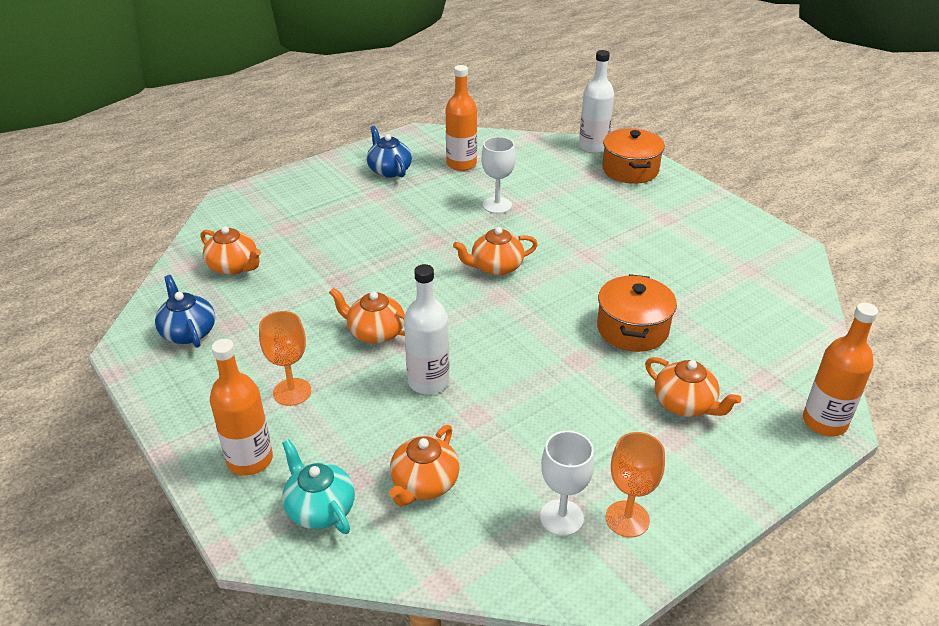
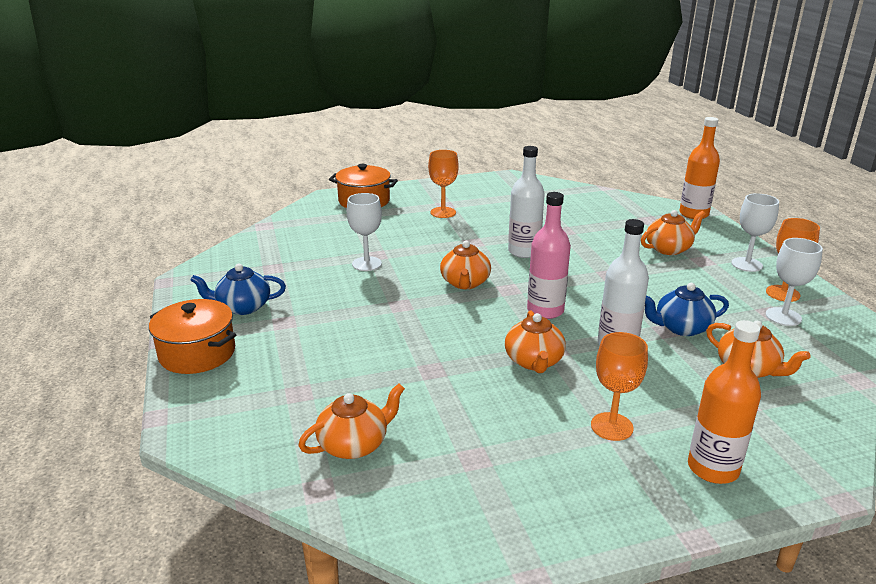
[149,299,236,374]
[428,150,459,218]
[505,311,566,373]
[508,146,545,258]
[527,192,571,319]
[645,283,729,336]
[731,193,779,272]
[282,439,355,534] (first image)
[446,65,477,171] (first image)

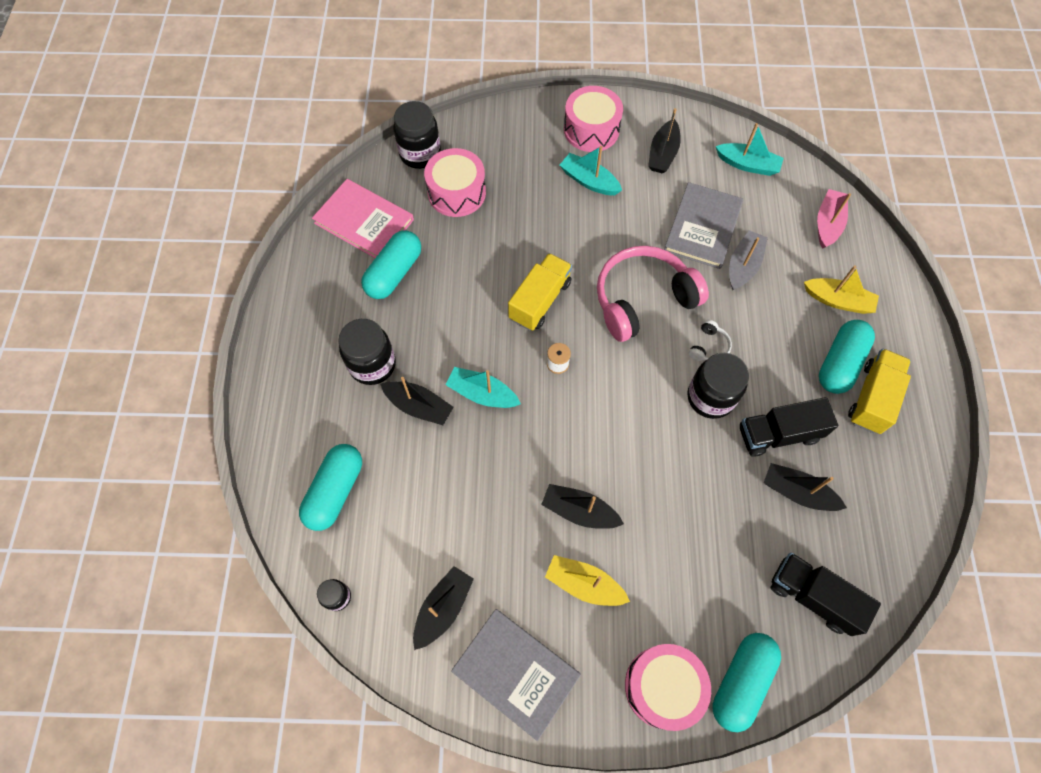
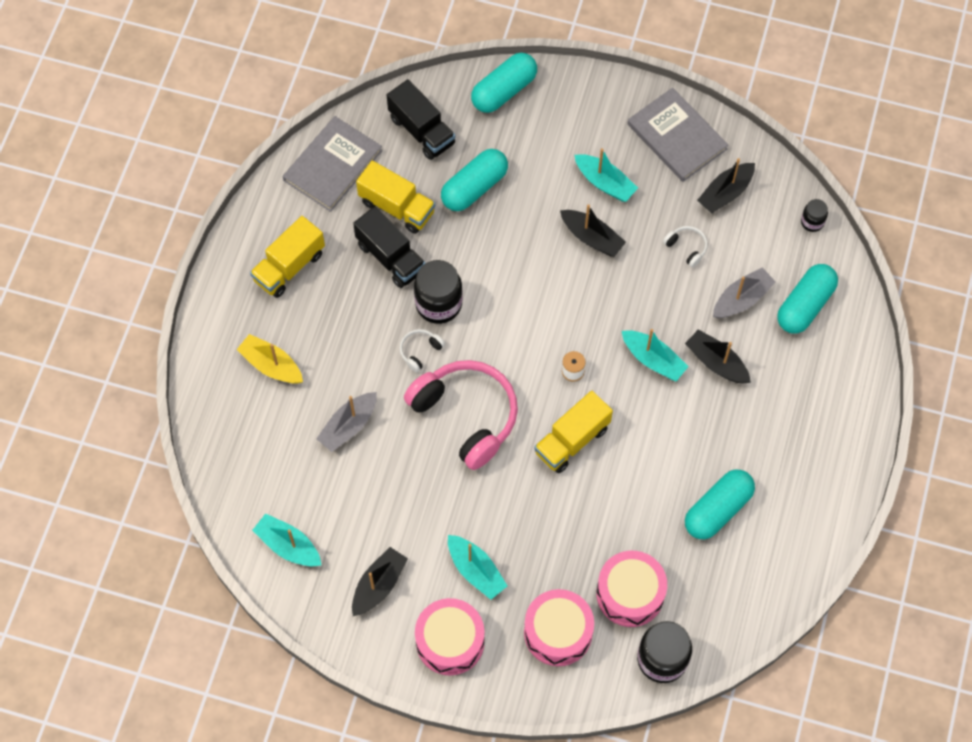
[283,116,382,212]
[353,206,425,288]
[356,160,435,234]
[404,360,518,470]
[441,149,508,211]
[524,589,594,666]
[574,148,638,202]
[663,226,708,267]
[713,268,776,318]
[312,179,414,258] (first image)
[338,319,396,385] (first image)
[817,189,851,249] (first image)

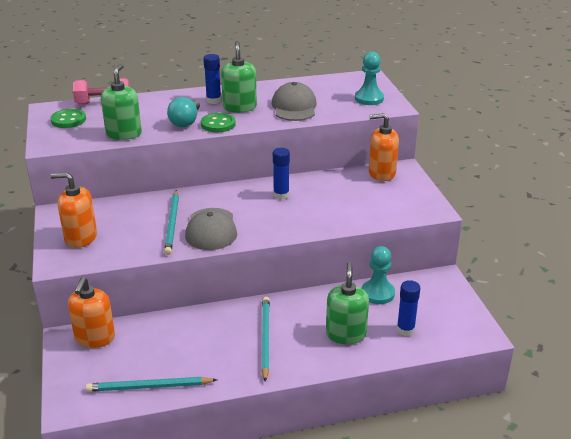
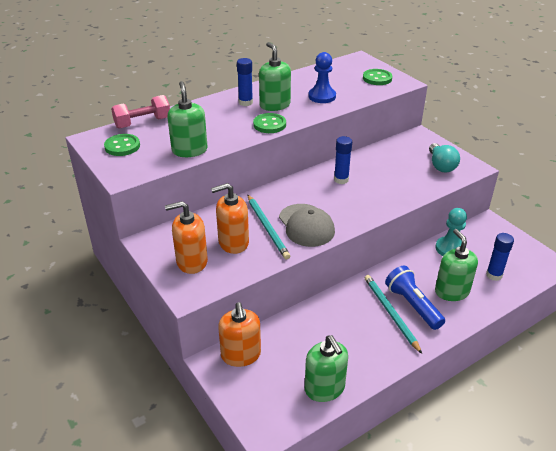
[211,183,249,254]
[305,335,348,402]
[308,52,336,103]
[363,69,392,85]
[385,266,445,330]
[429,143,460,172]

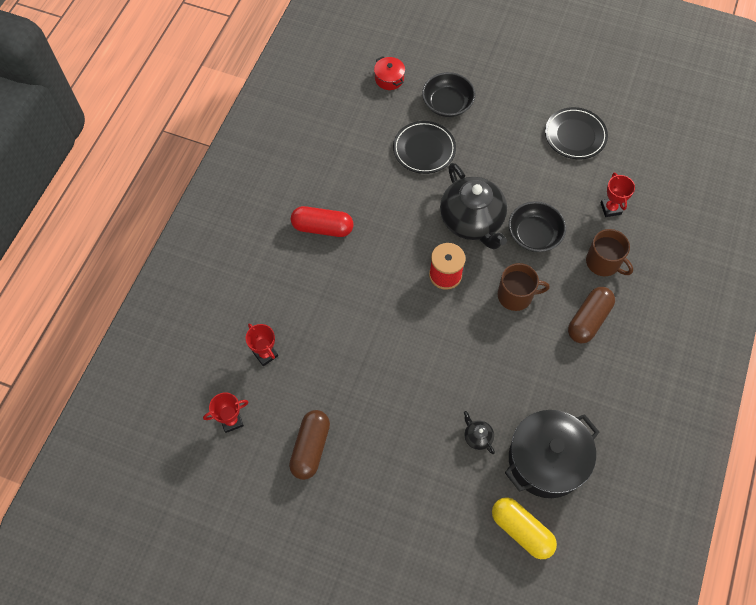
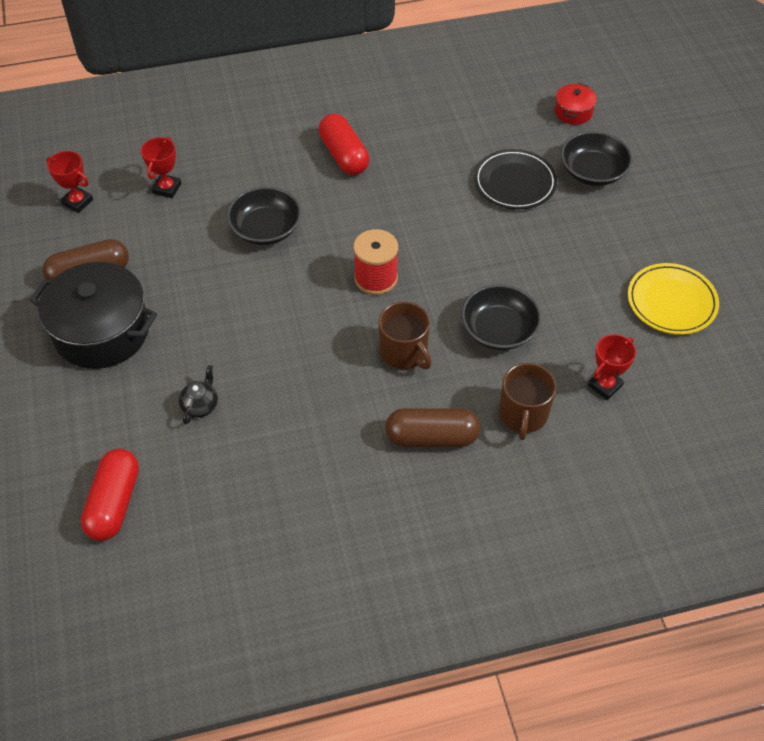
[30,262,157,369]
[81,449,139,541]
[227,187,301,245]
[628,263,719,335]
[440,163,507,249] (first image)

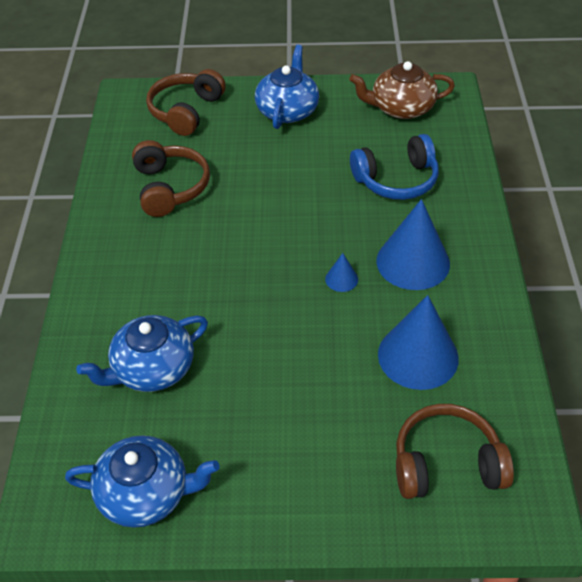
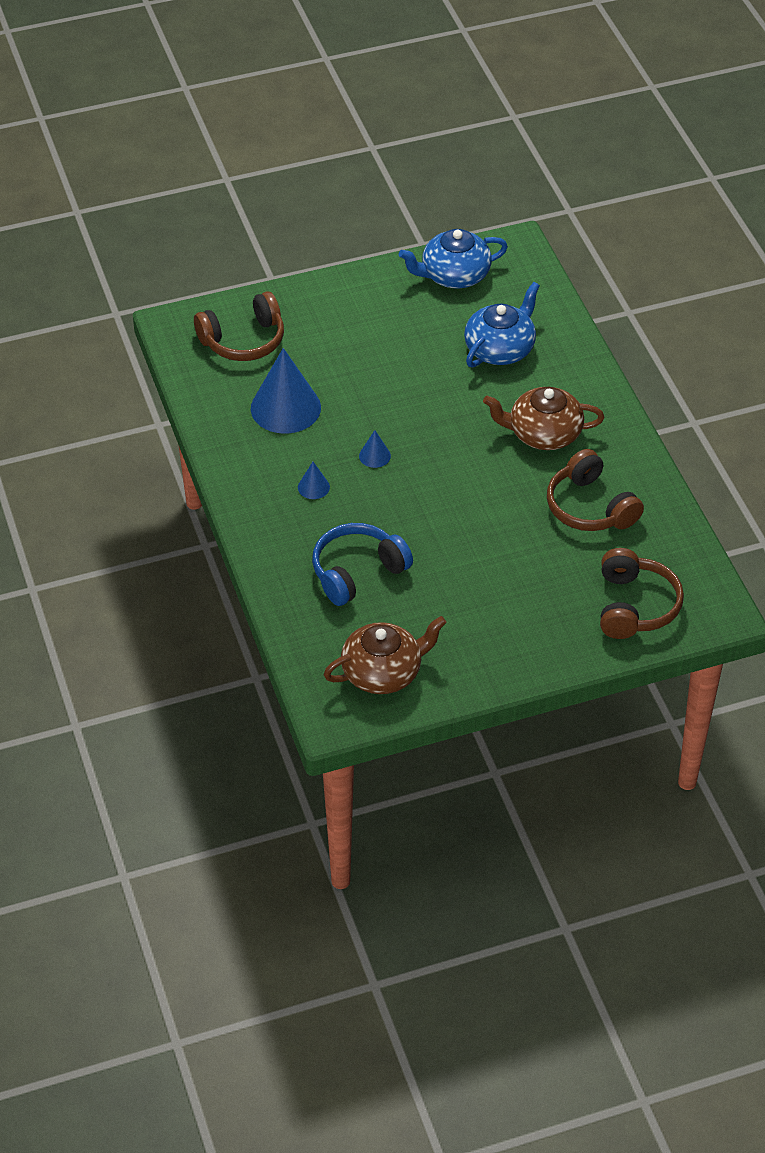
[298,462,330,499]
[483,387,604,450]
[255,45,319,129] (first image)

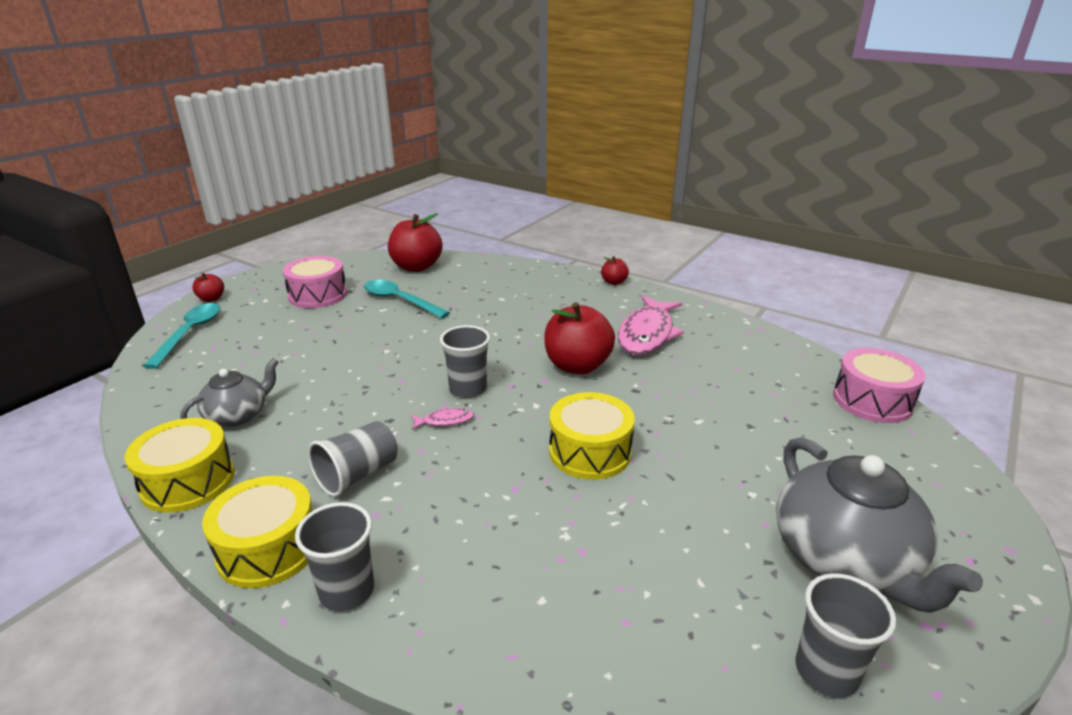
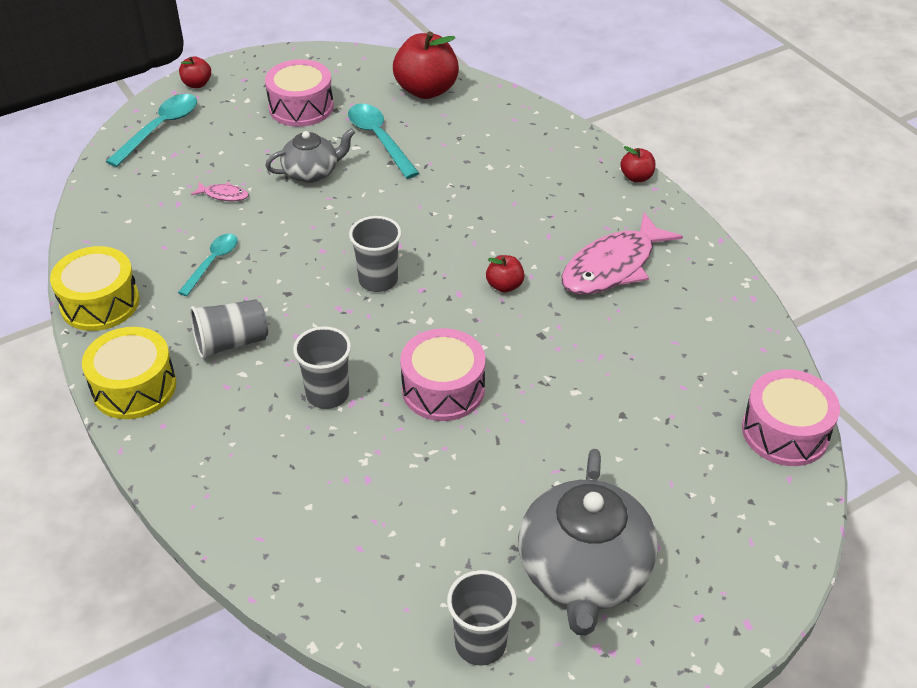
[178,234,238,296]
[191,182,249,201]
[265,128,355,183]
[293,326,351,409]
[400,328,485,421]
[486,255,525,293]

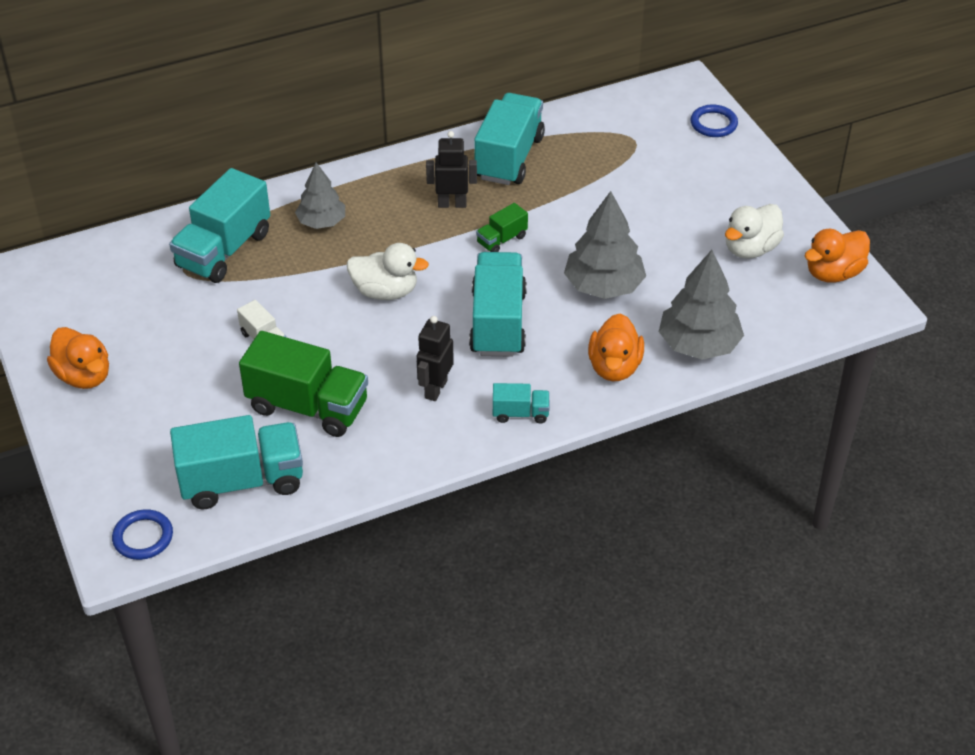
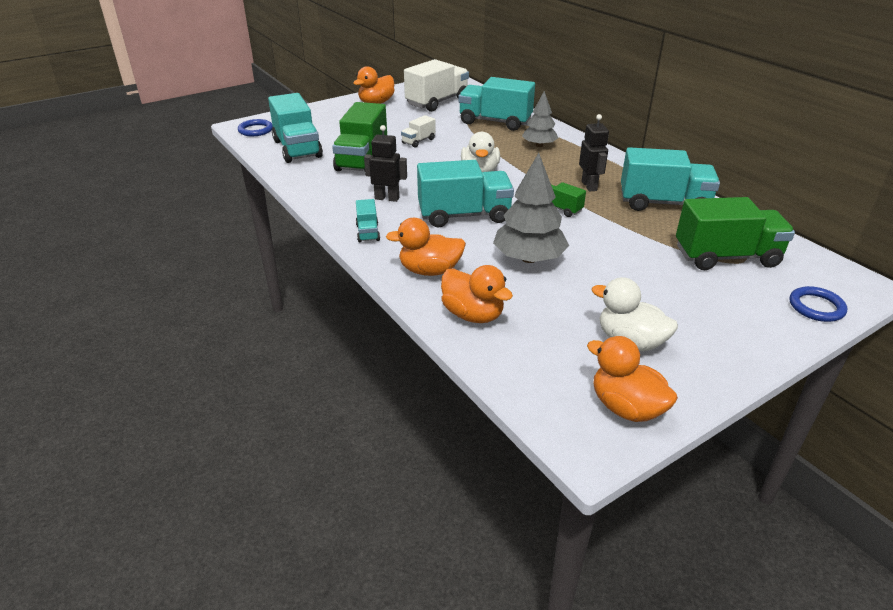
[404,59,469,112]
[441,265,513,323]
[676,197,795,270]

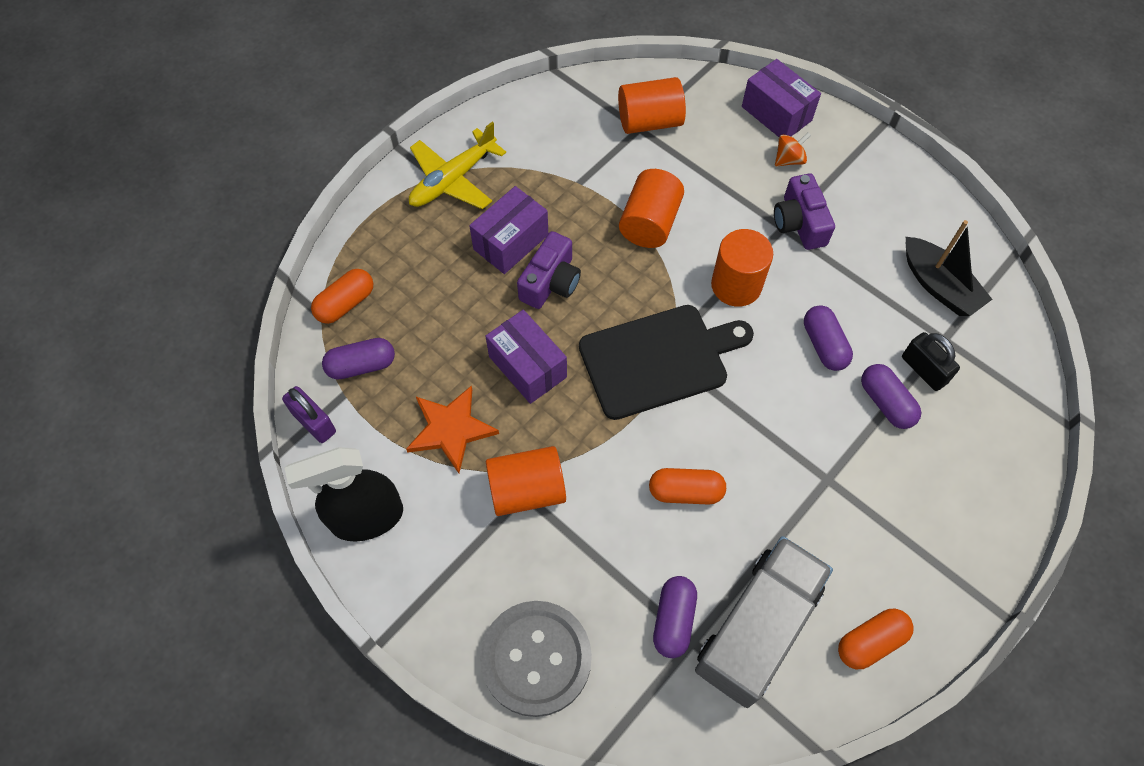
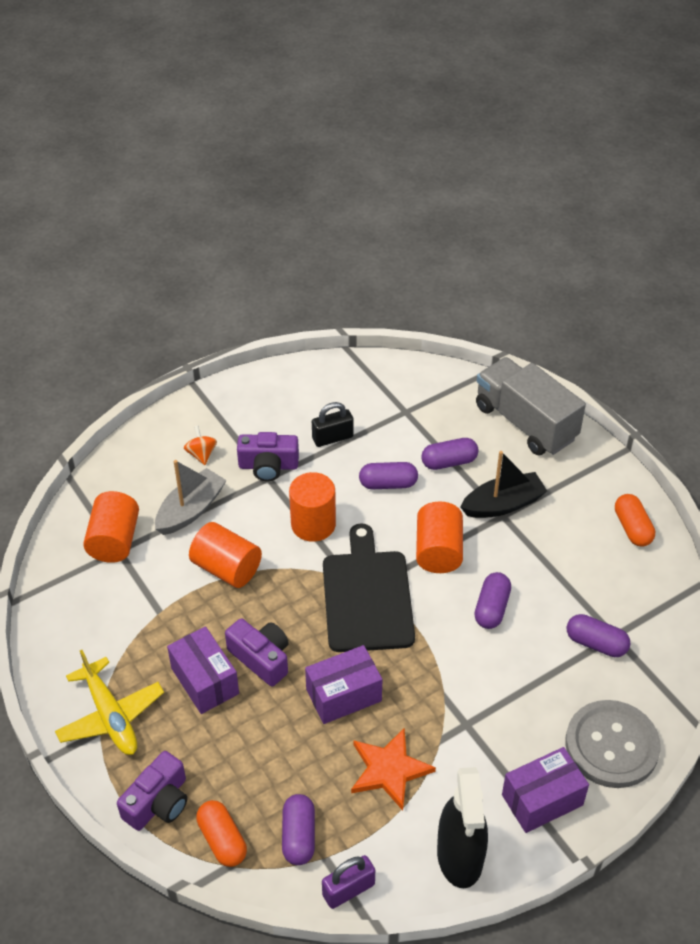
[117,751,187,831]
[155,460,227,535]
[312,402,354,447]
[416,501,463,573]
[460,451,547,518]
[474,572,511,629]
[476,357,586,455]
[502,747,589,833]

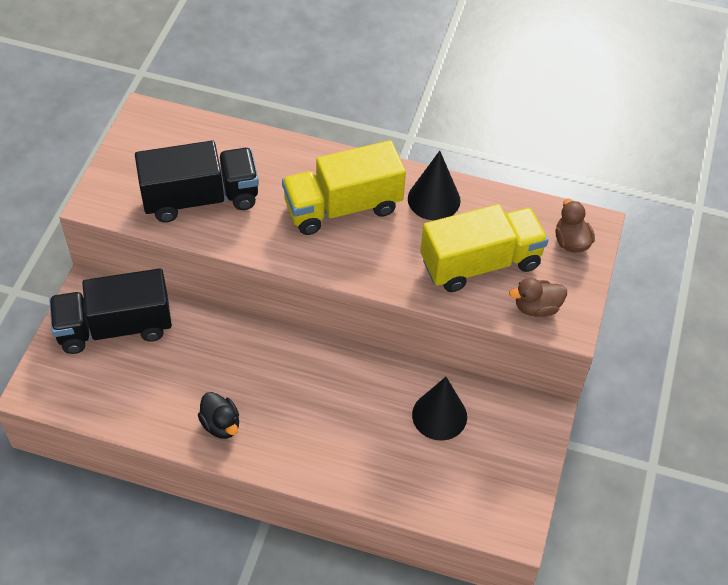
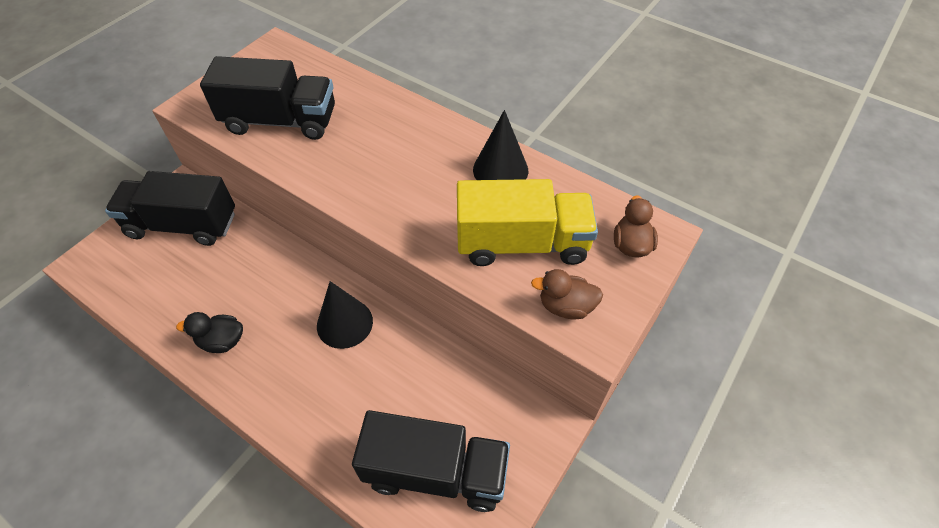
[176,312,243,353]
[317,281,373,349]
[352,410,510,512]
[282,140,406,235] (first image)

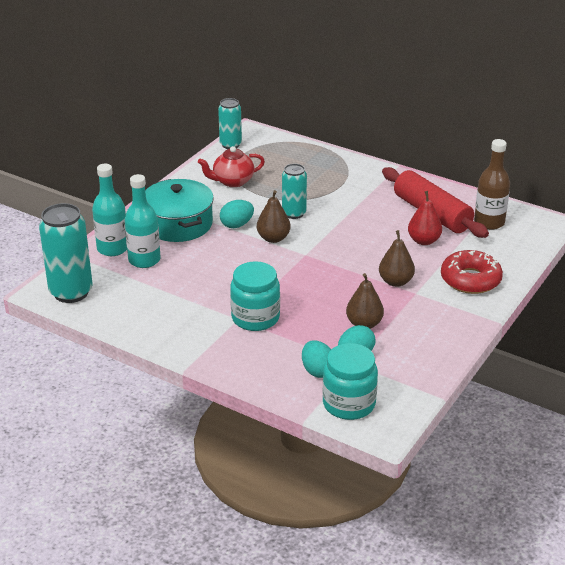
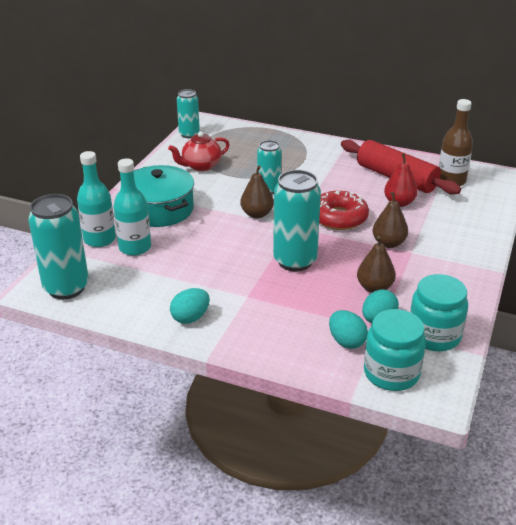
[170,288,210,324]
[273,170,321,271]
[319,191,369,230]
[410,274,468,351]

